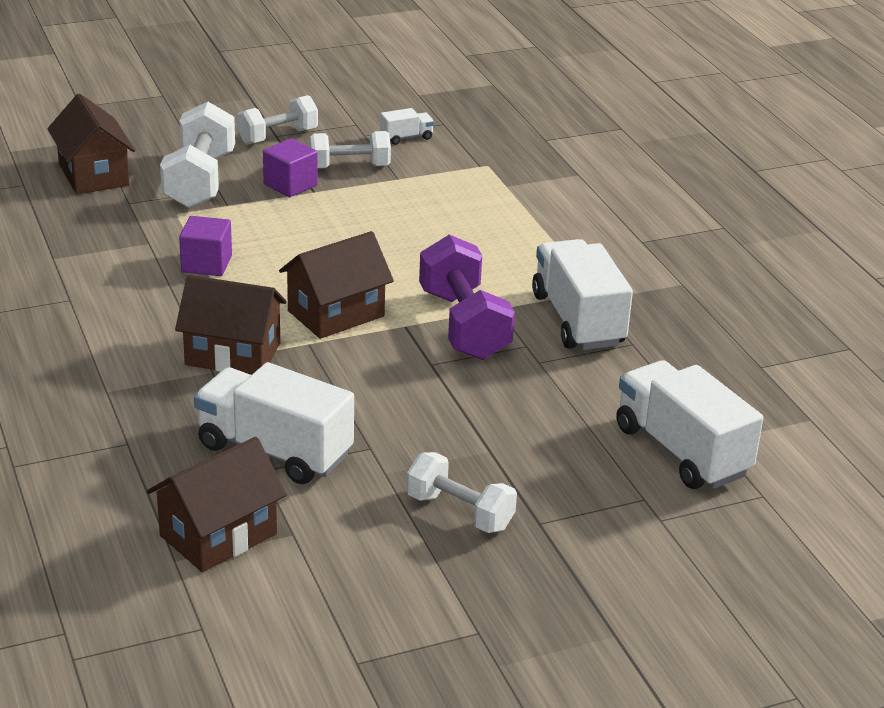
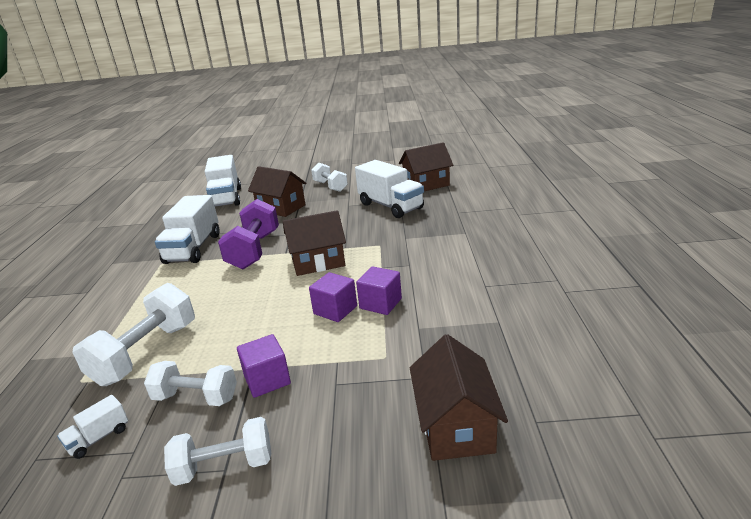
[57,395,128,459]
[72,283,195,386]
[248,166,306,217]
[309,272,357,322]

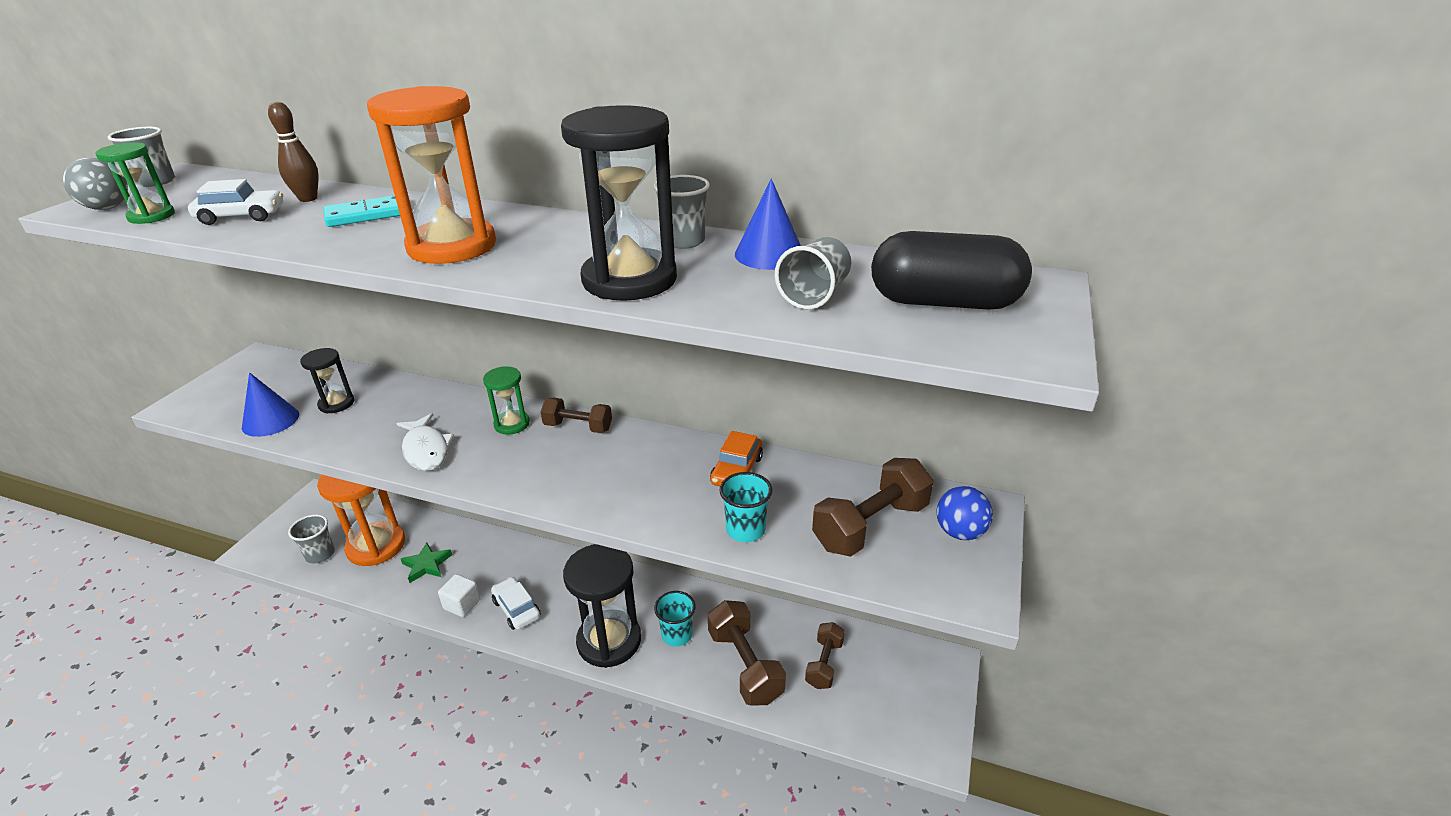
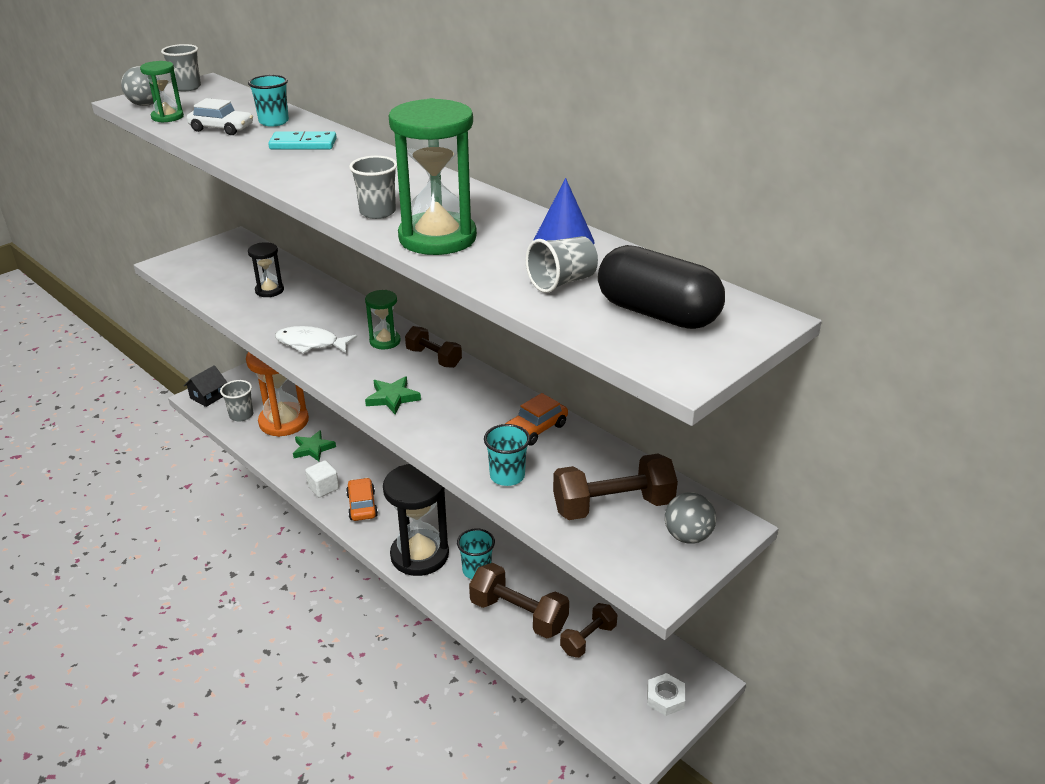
[183,365,228,407]
[248,75,289,127]
[275,326,357,353]
[346,478,378,521]
[349,156,397,219]
[365,376,421,415]
[389,98,477,255]
[469,563,569,639]
[647,673,685,716]
[665,492,716,544]
[242,372,299,437] (first image)
[367,86,496,264] (first image)

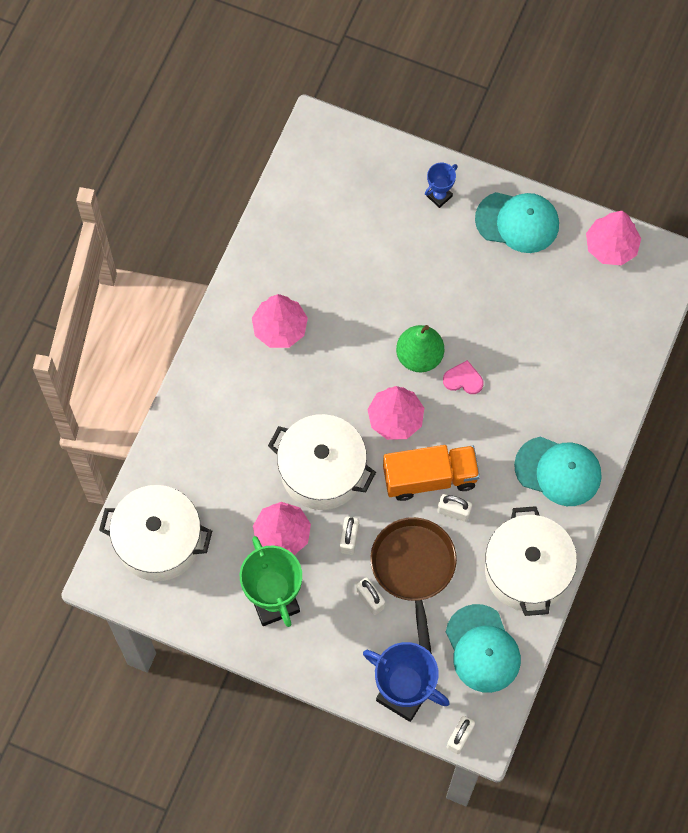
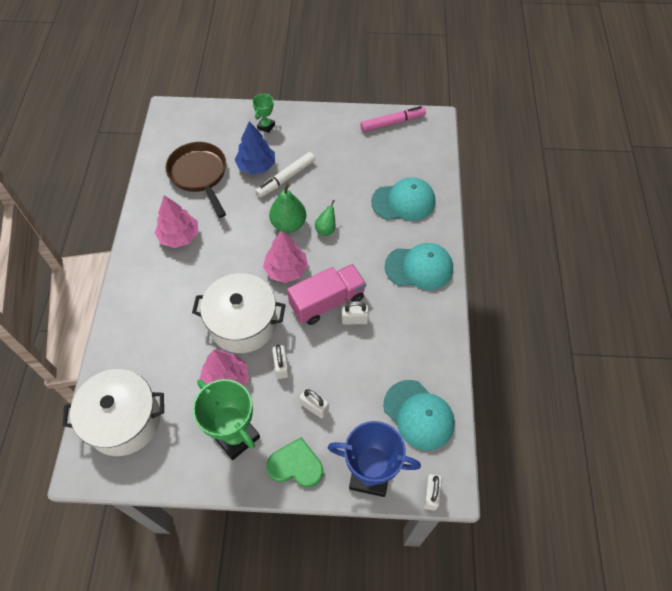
[165,142,226,218]
[234,121,275,175]
[252,94,275,133]
[255,152,315,198]
[266,437,323,487]
[287,264,366,325]
[315,200,336,236]
[360,106,426,132]
[371,177,435,220]
[485,506,577,616] (first image)

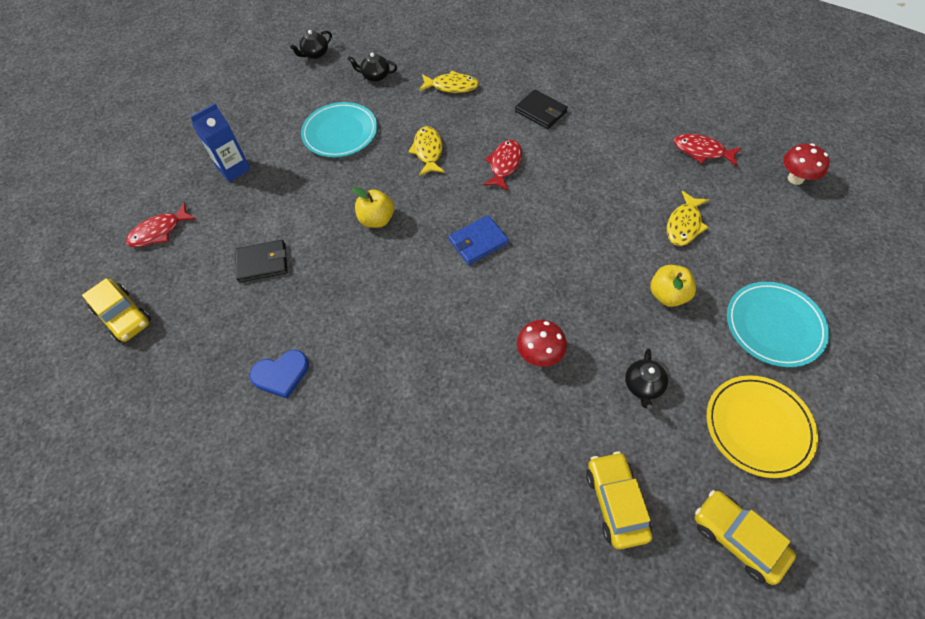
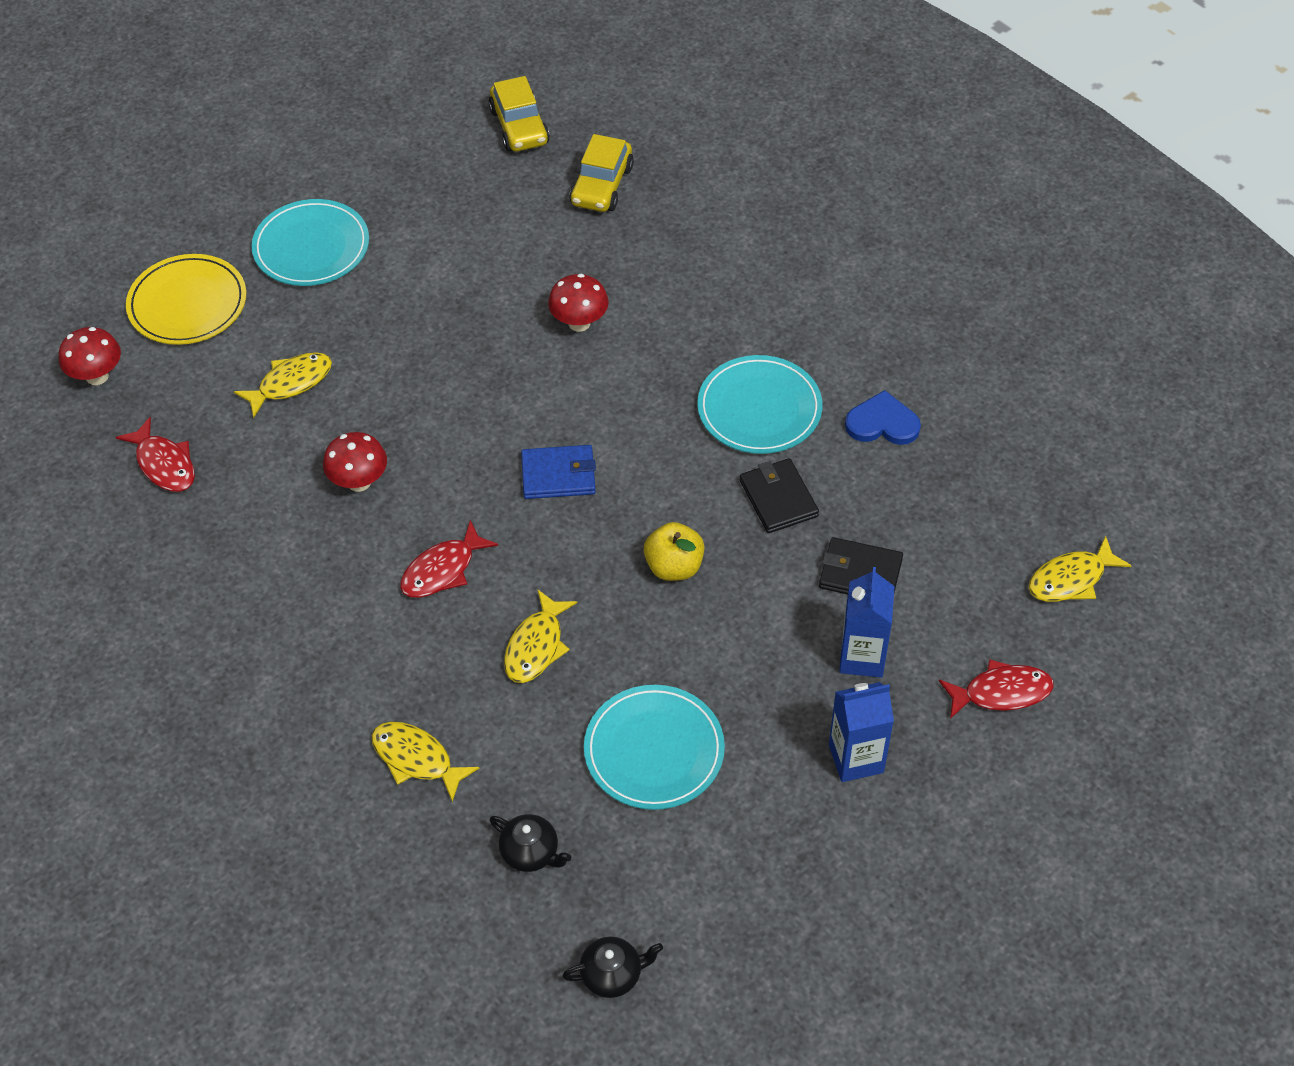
[126,254,246,345]
[323,432,387,492]
[697,355,822,454]
[740,458,819,533]
[839,567,894,678]
[1029,536,1131,602]
[625,348,668,409] (first image)
[650,265,696,307] (first image)

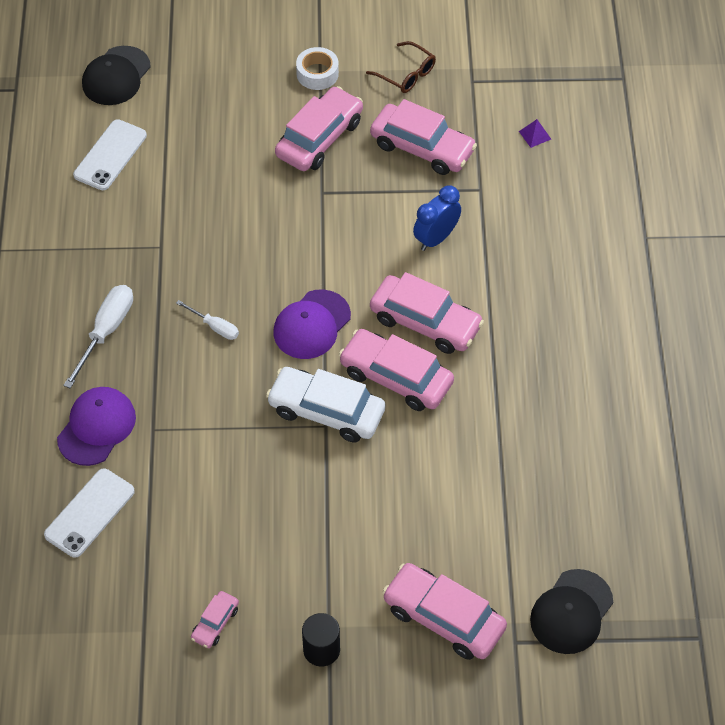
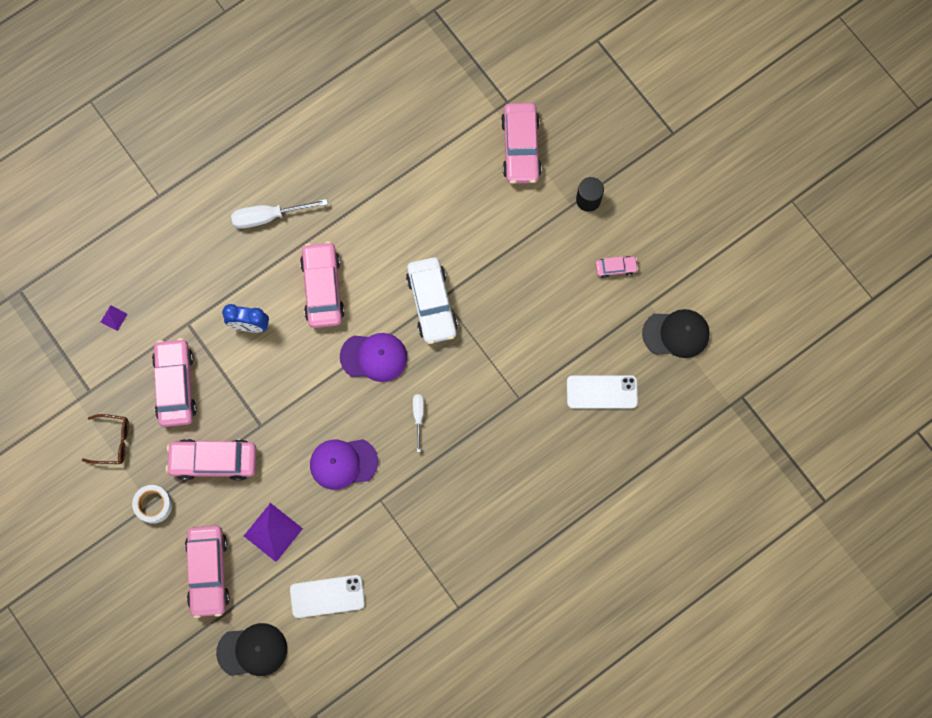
[82,414,129,464]
[185,525,230,618]
[231,199,328,229]
[244,503,303,562]
[310,439,378,490]
[642,309,710,358]

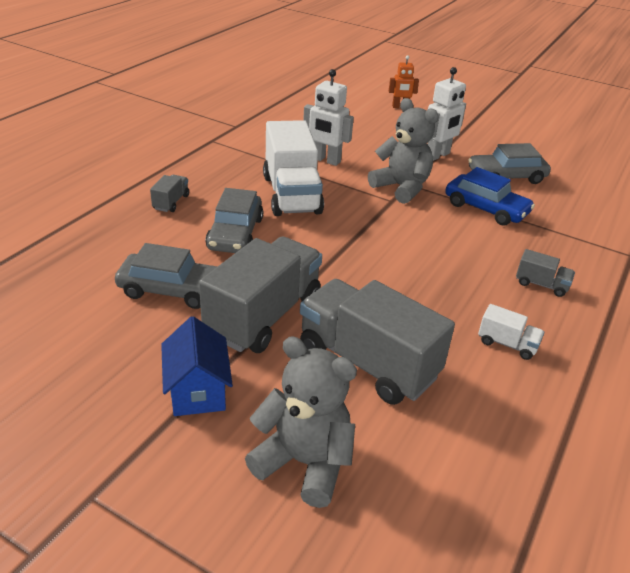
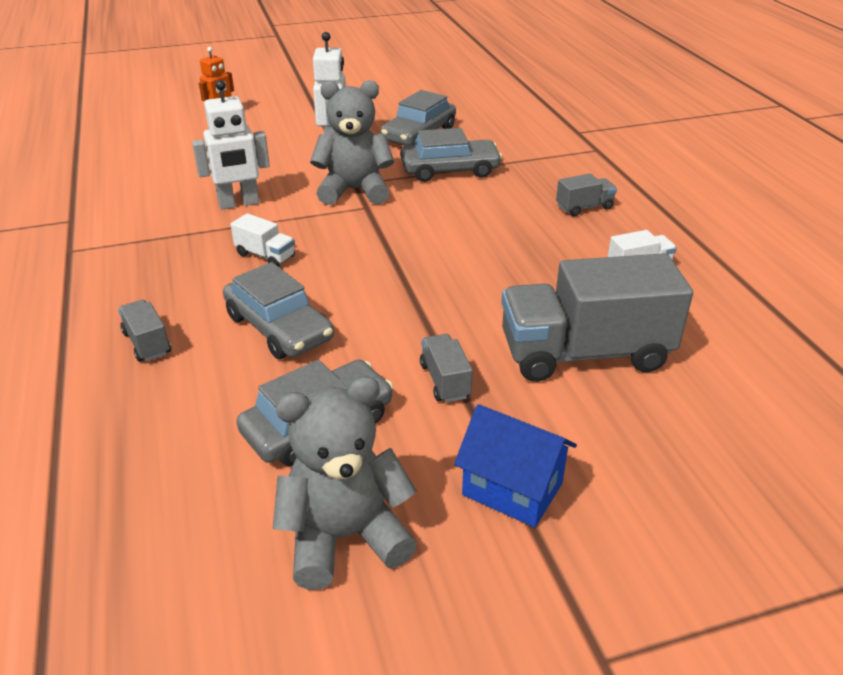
[230,213,295,267]
[273,376,417,590]
[400,128,502,182]
[420,334,473,403]

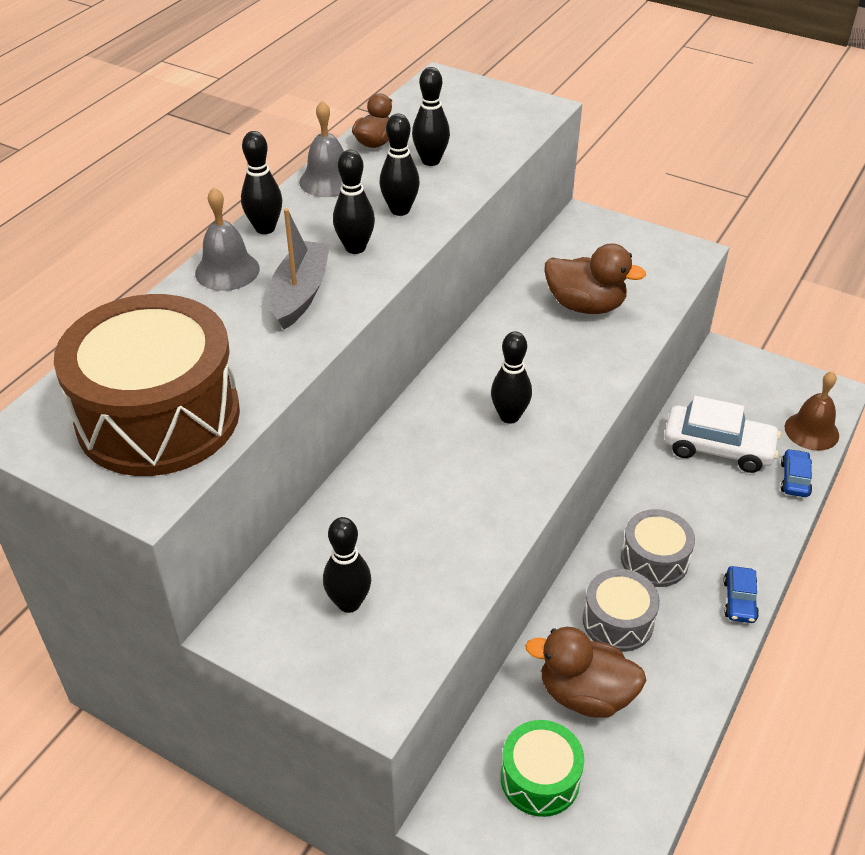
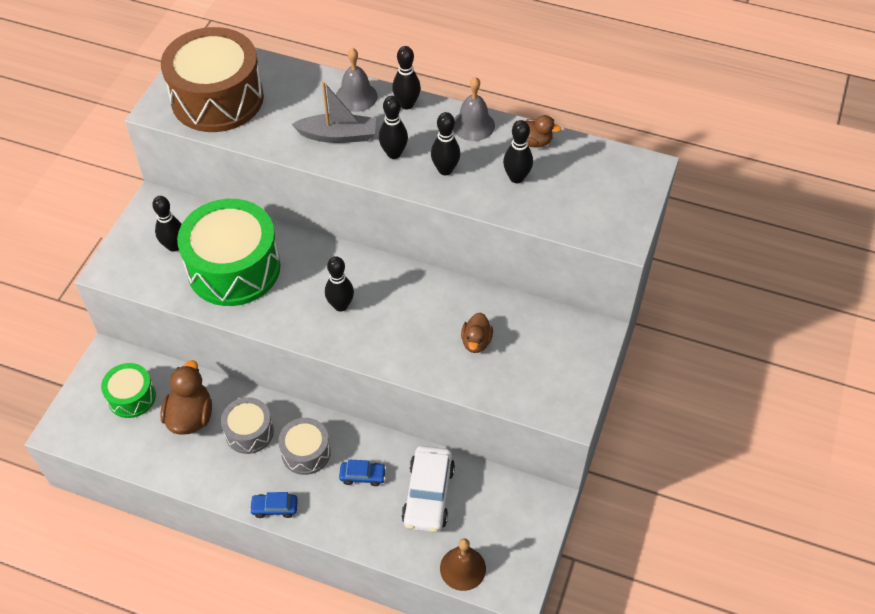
[177,199,281,306]
[339,460,386,486]
[461,312,493,353]

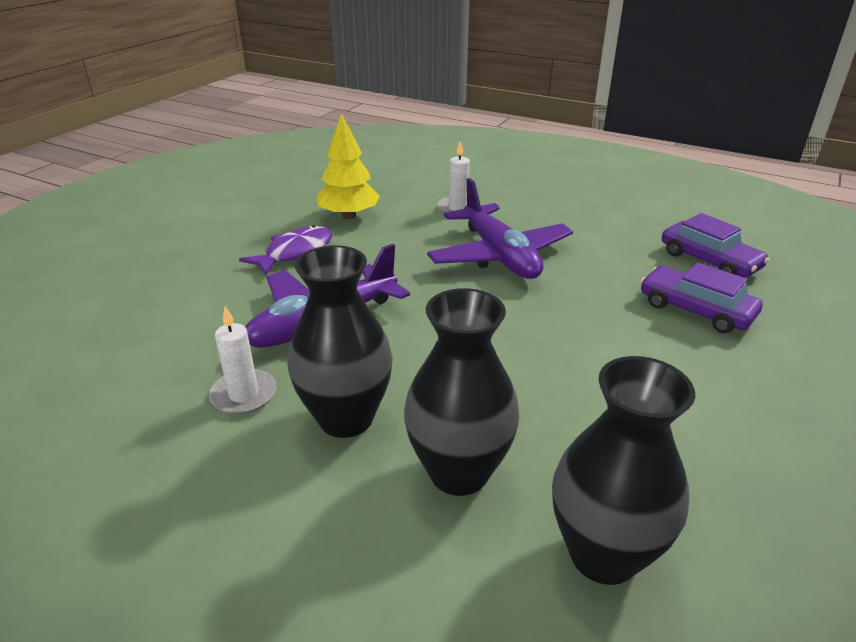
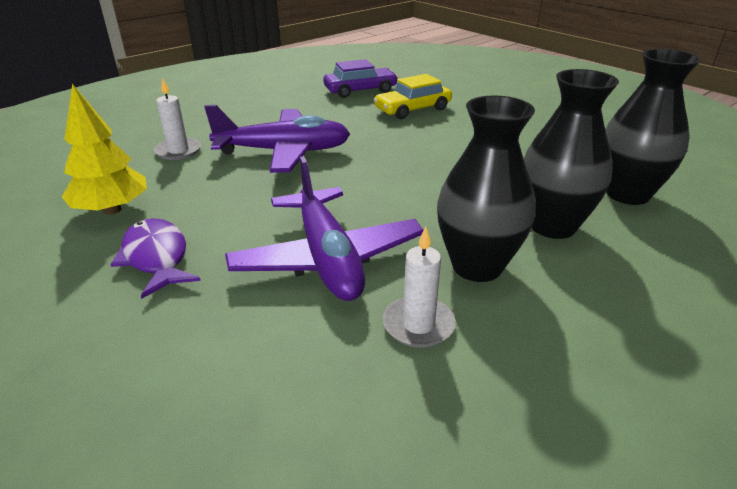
[374,74,452,119]

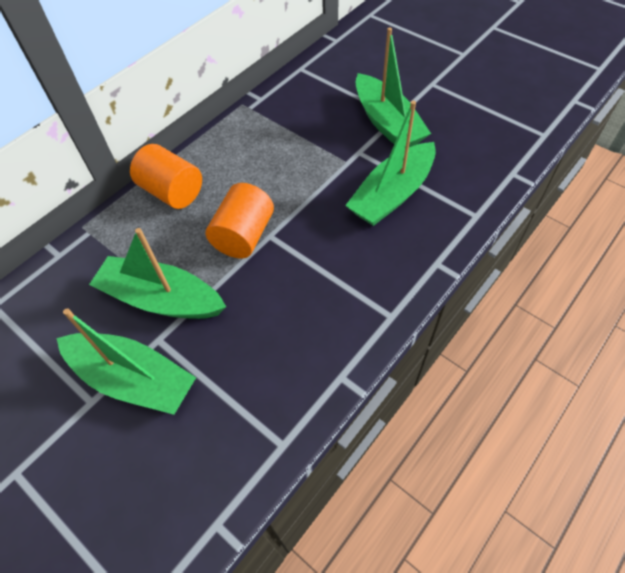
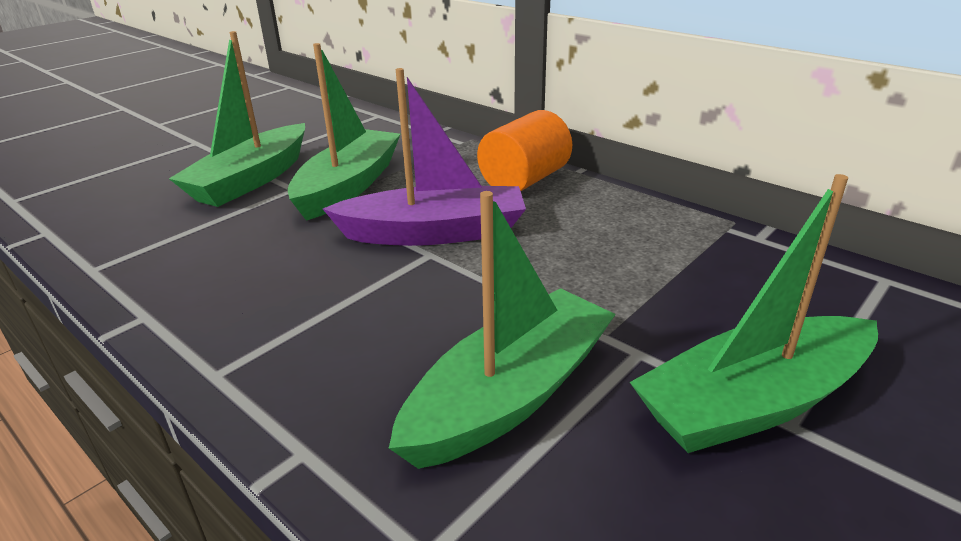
[323,68,526,246]
[389,191,616,469]

